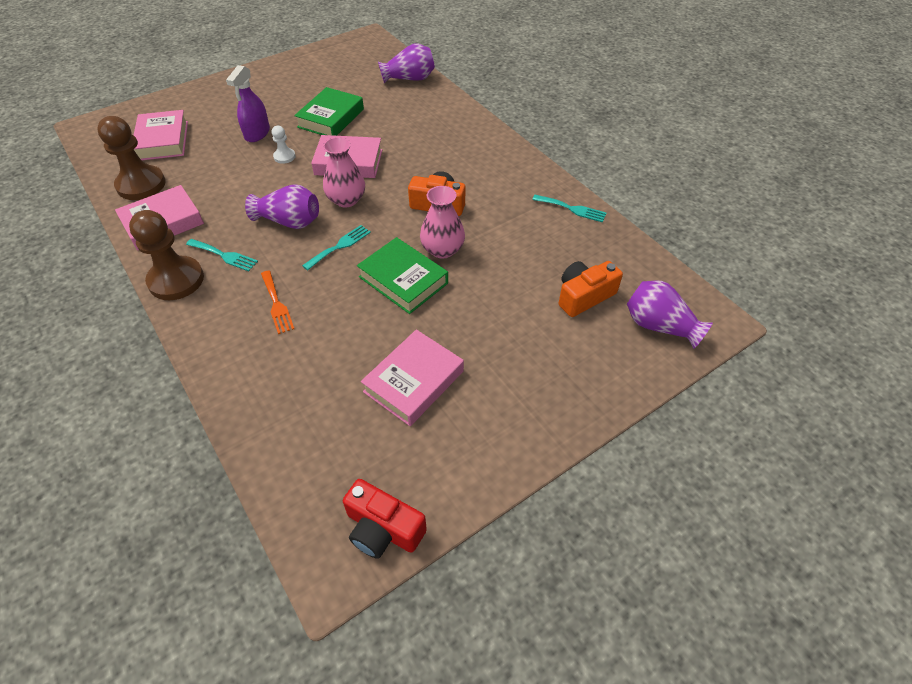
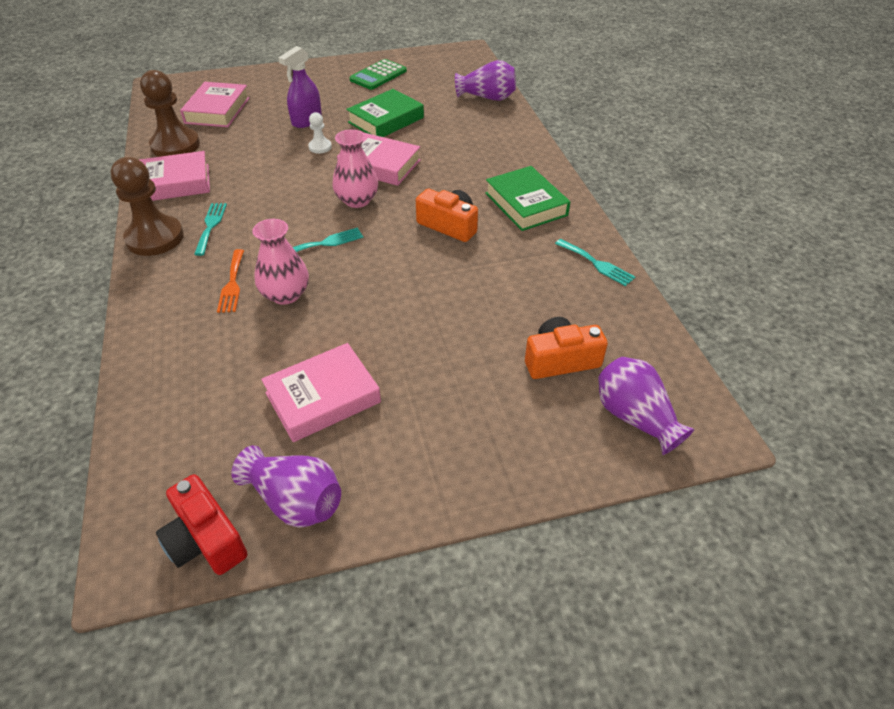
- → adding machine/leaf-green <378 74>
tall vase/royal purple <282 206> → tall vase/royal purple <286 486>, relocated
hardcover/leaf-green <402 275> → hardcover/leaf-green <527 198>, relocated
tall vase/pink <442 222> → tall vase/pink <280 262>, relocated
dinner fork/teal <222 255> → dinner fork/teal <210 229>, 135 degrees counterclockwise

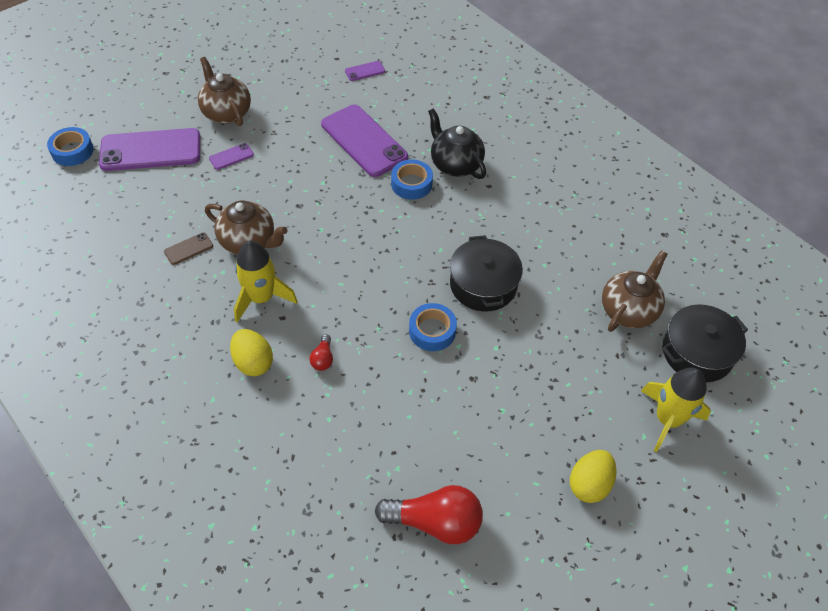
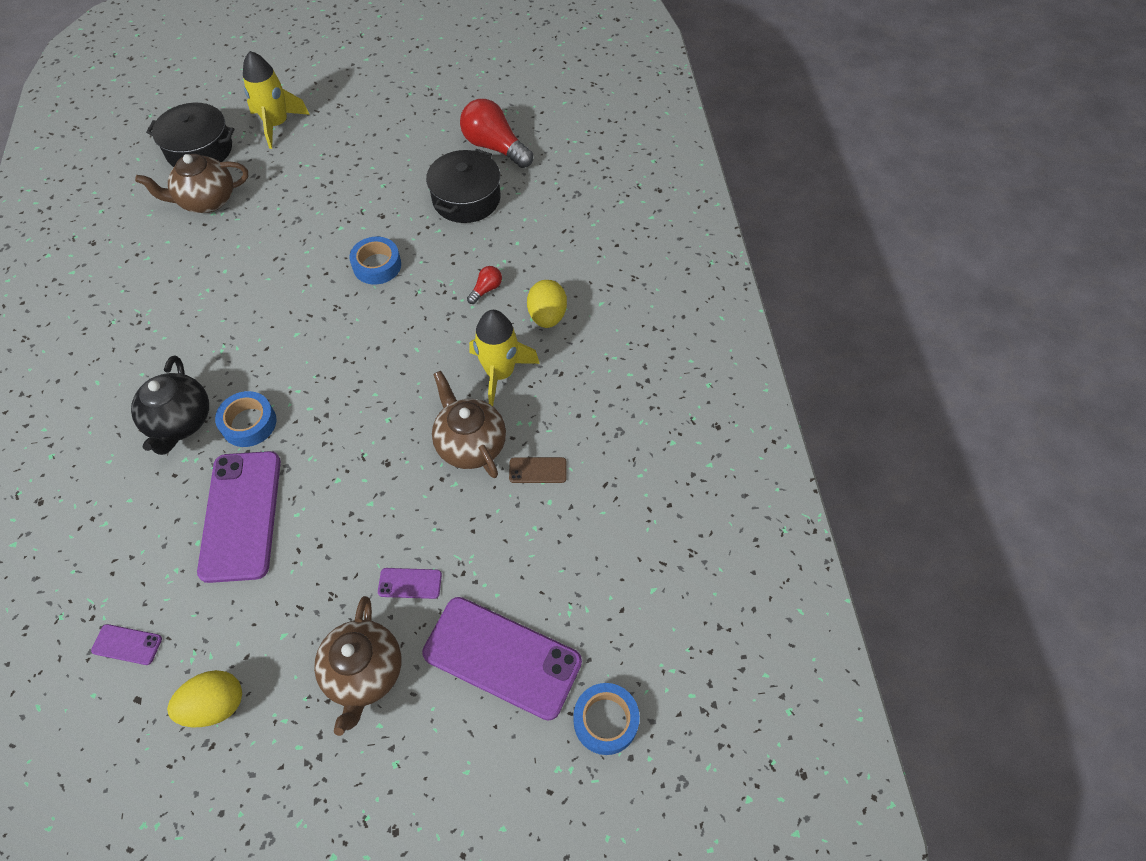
cooking pot/ebony <486 273> → cooking pot/ebony <463 186>, relocated
egg shape/bright yellow <593 476> → egg shape/bright yellow <204 698>, relocated

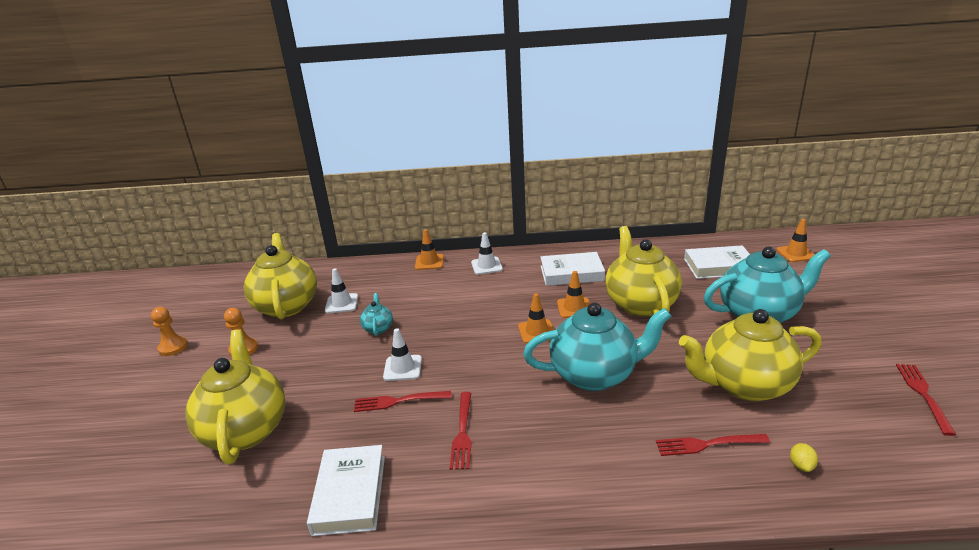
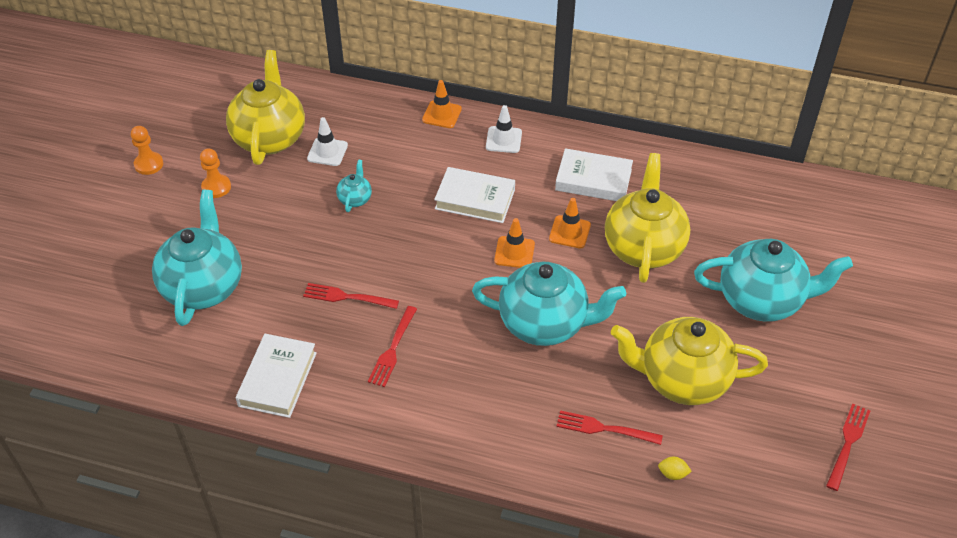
traffic cone/snow-white <402 354> → -
traffic cone/orange <795 240> → -
hardcover/snow-white <717 262> → hardcover/snow-white <474 195>, relocated
teapot/bright yellow <235 396> → teapot/teal <197 258>
toy lemon/bright yellow <804 457> → toy lemon/bright yellow <675 468>, 75 degrees clockwise

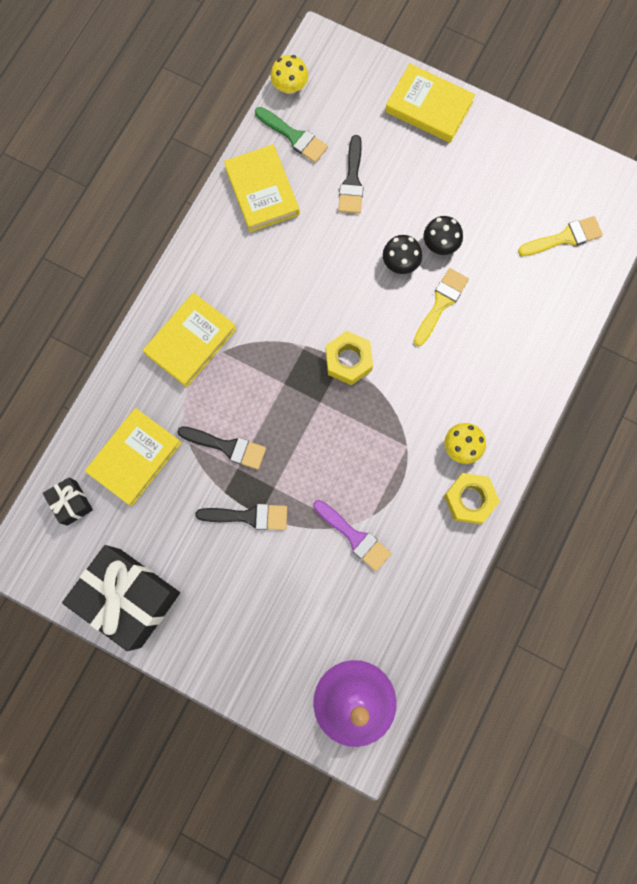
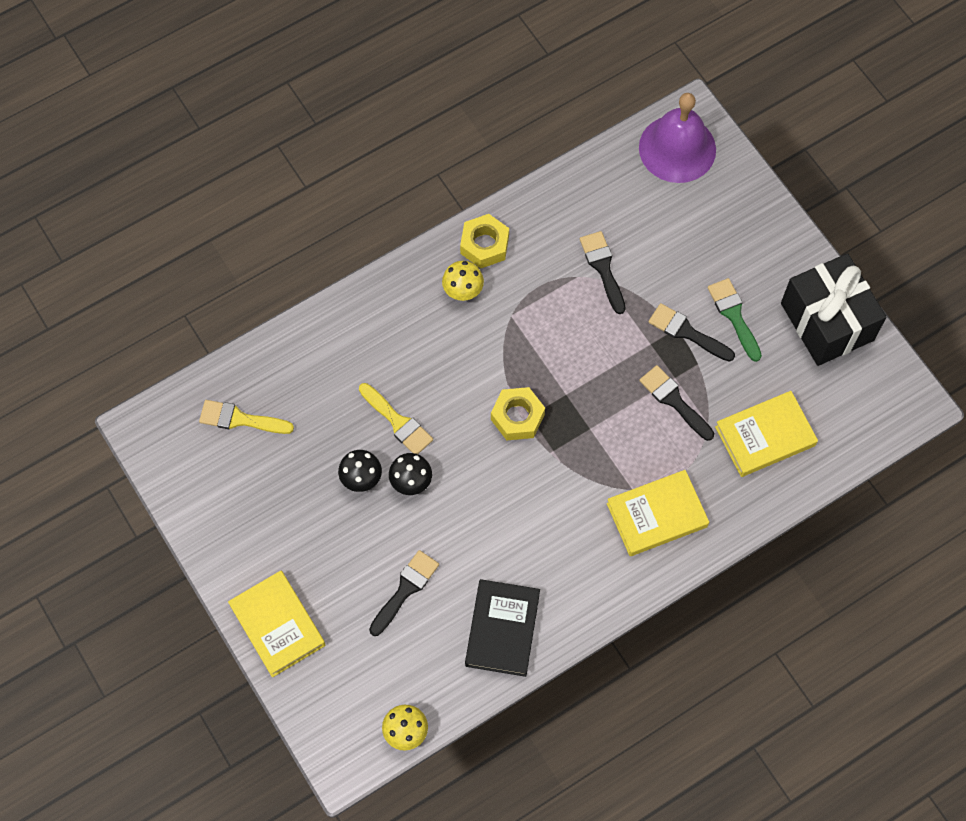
present/ebony <68 502> → -
brush/leaf-green <291 135> → brush/leaf-green <734 320>, relocated
hardcover/bright yellow <262 188> → hardcover/ebony <502 628>
brush/royal purple <352 535> → brush/ebony <603 272>
brush/bright yellow <441 307> → brush/bright yellow <396 418>, 105 degrees counterclockwise

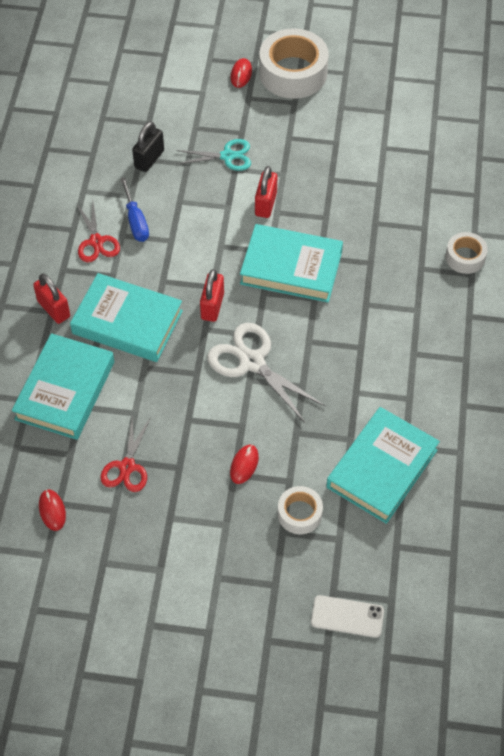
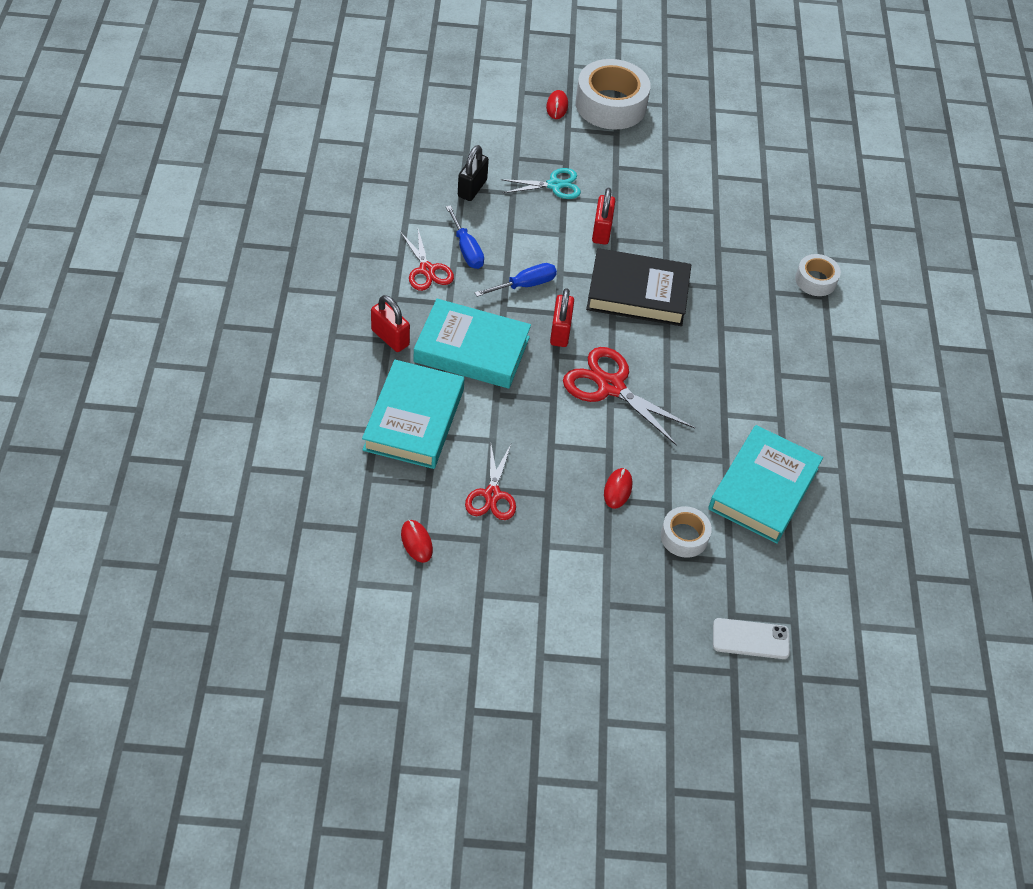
- → flat screwdriver/royal blue <516 280>
shears/snow-white <266 373> → shears/crimson <629 396>
hardcover/teal <291 263> → hardcover/ebony <638 287>

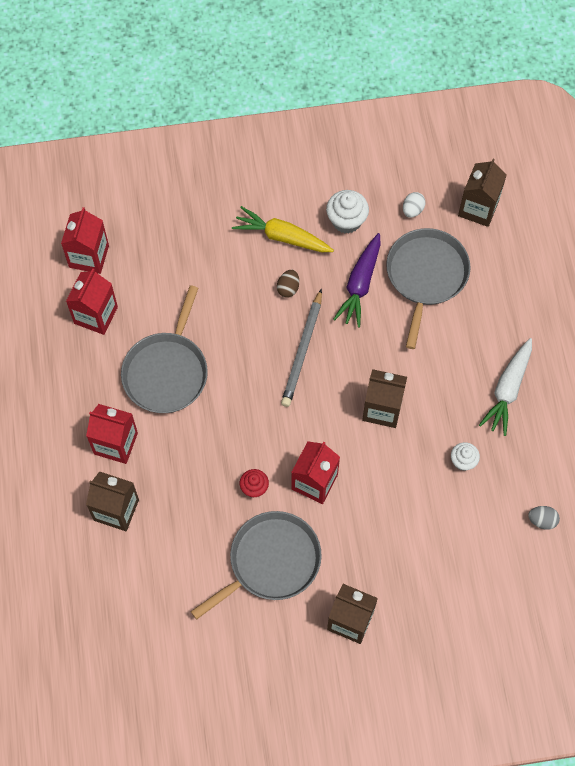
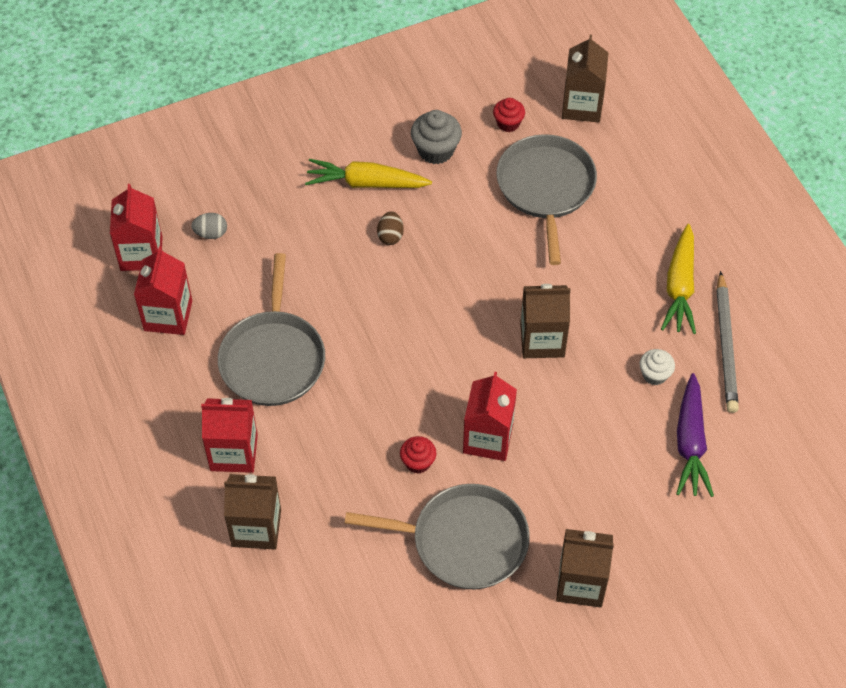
wooden pencil/gray <301 348> → wooden pencil/gray <727 342>, relocated
root vegetable/royal purple <357 280> → root vegetable/royal purple <695 435>, relocated
egg shape/gray <544 518> → egg shape/gray <209 226>, relocated
egg shape/snow-white <414 205> → cupcake/crimson <509 115>
cupcake/snow-white <347 212> → cupcake/gray <436 137>
root vegetable/snow-white <505 387> → root vegetable/bright yellow <678 279>
skillet/gray <256 565> → skillet/gray <437 536>, 60 degrees clockwise

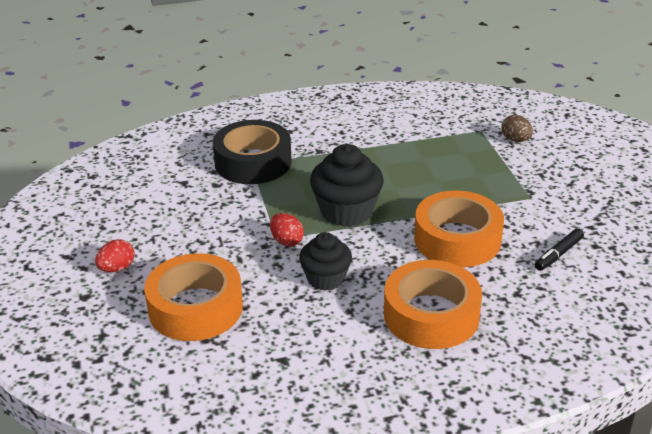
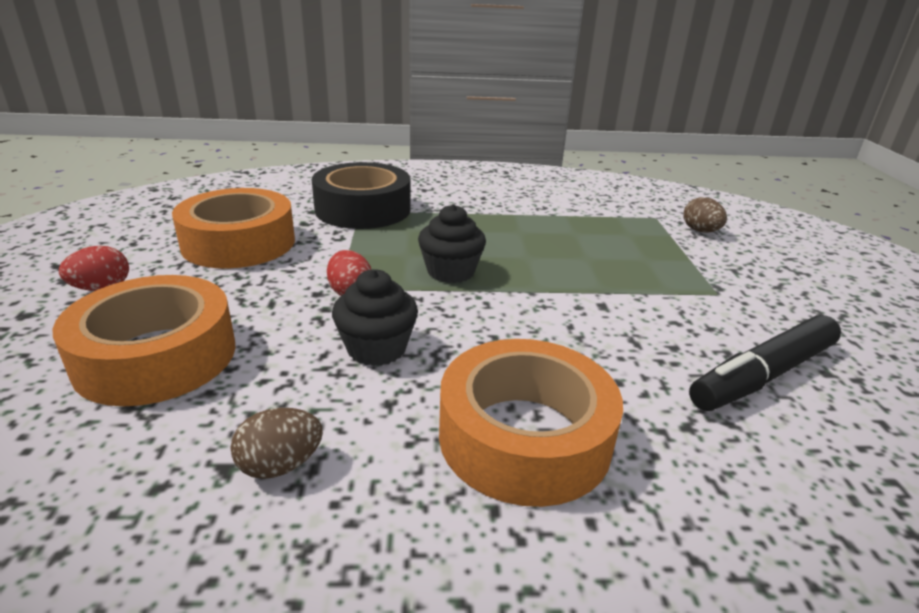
- → egg shape/brown <276 443>
roll of tape/orange <459 228> → roll of tape/orange <233 228>, relocated
cupcake/ebony <347 185> → cupcake/ebony <452 243>, x0.66
marker/ebony <559 249> → marker/ebony <765 363>, x1.74

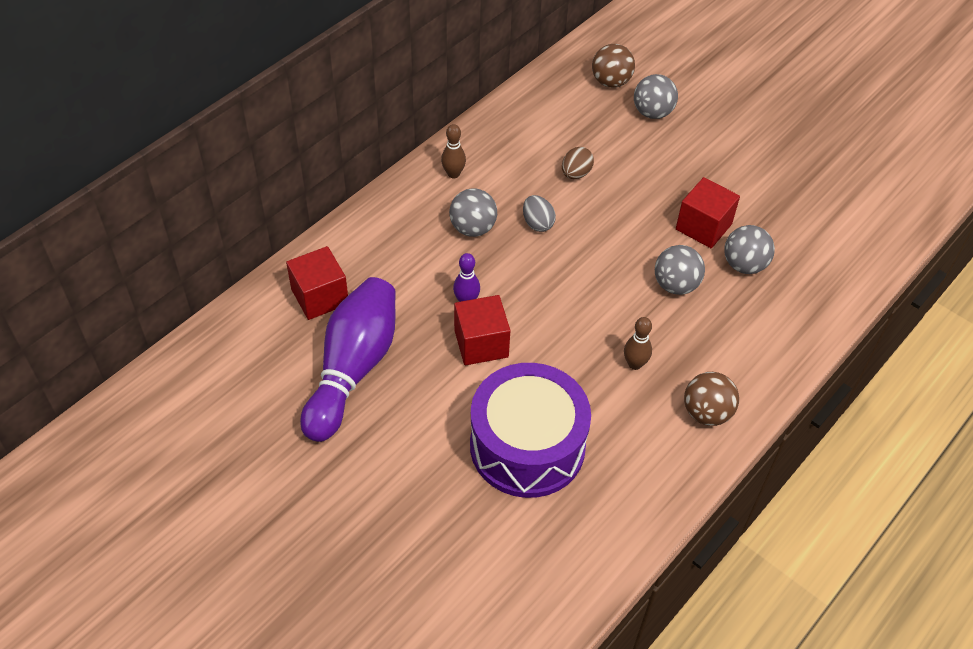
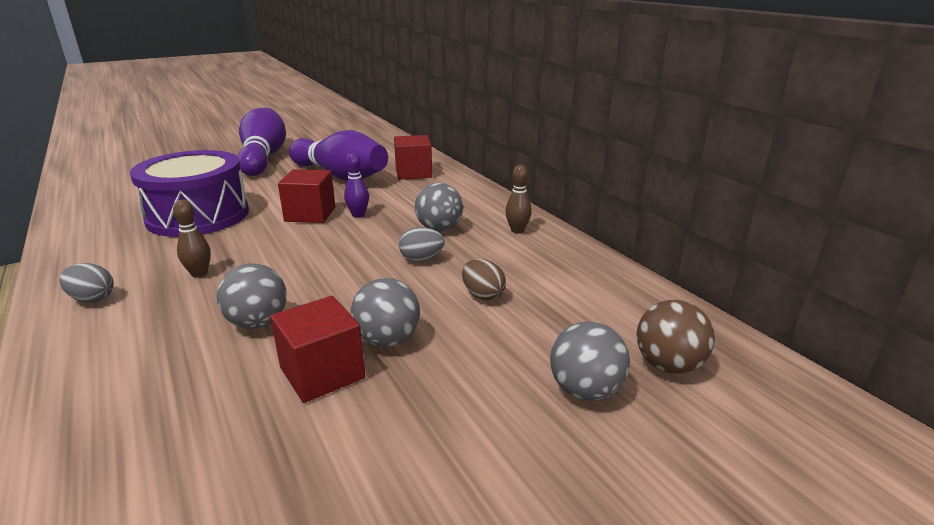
- → bowling pin/royal purple <261 142>
ball/gray <749 249> → ball/gray <385 312>, relocated
ball/brown <711 399> → egg shape/gray <87 283>

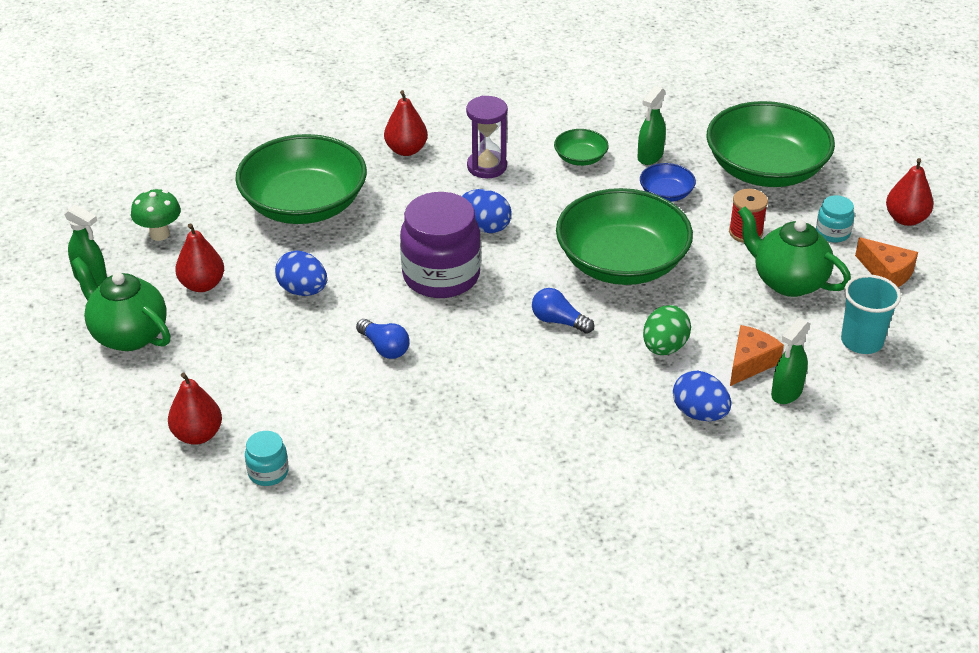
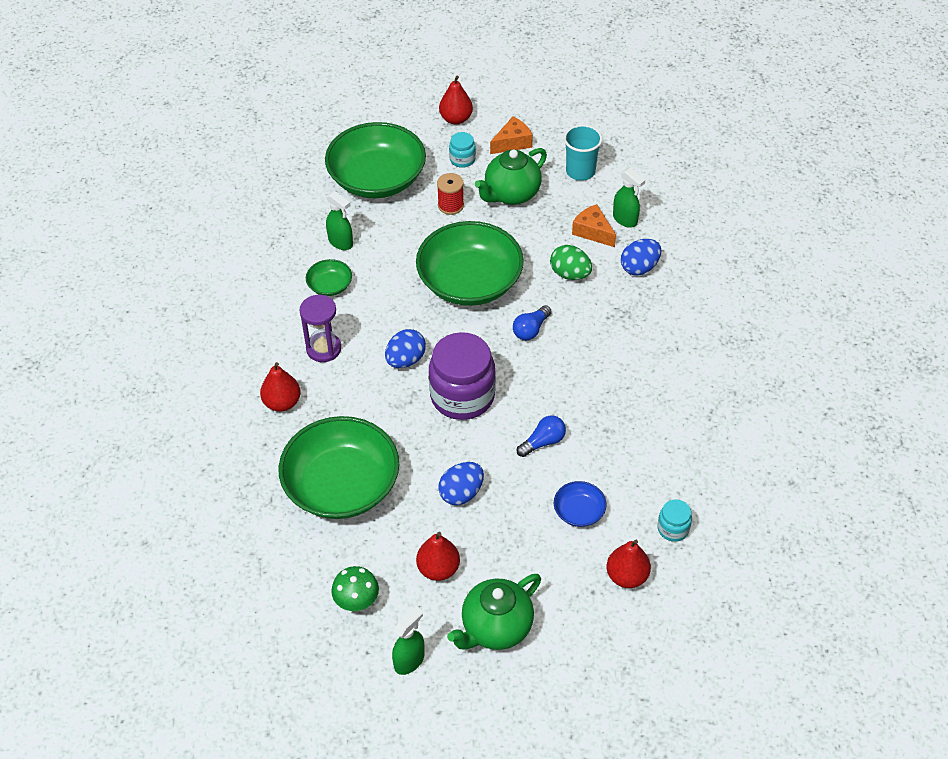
serving bowl/royal blue <668 182> → serving bowl/royal blue <580 504>, relocated

